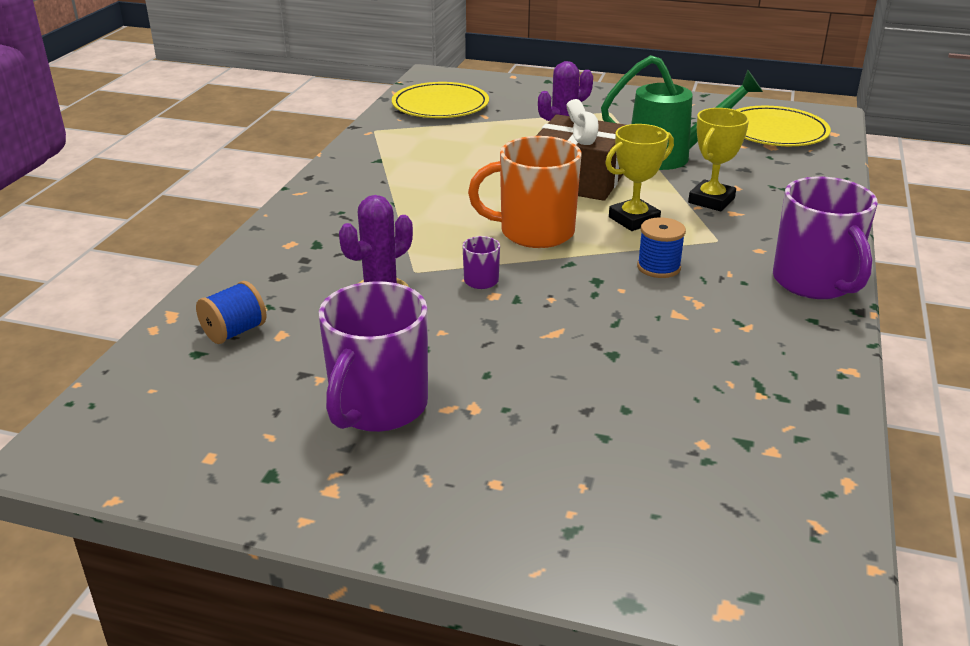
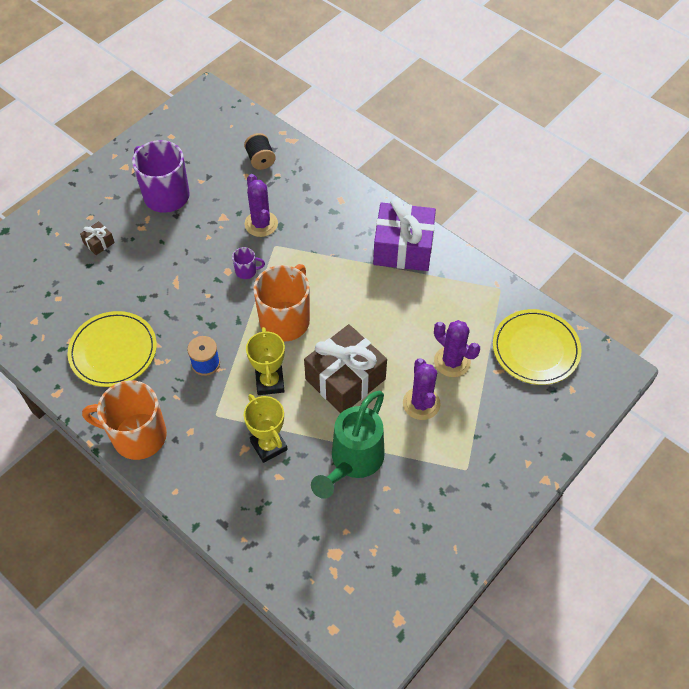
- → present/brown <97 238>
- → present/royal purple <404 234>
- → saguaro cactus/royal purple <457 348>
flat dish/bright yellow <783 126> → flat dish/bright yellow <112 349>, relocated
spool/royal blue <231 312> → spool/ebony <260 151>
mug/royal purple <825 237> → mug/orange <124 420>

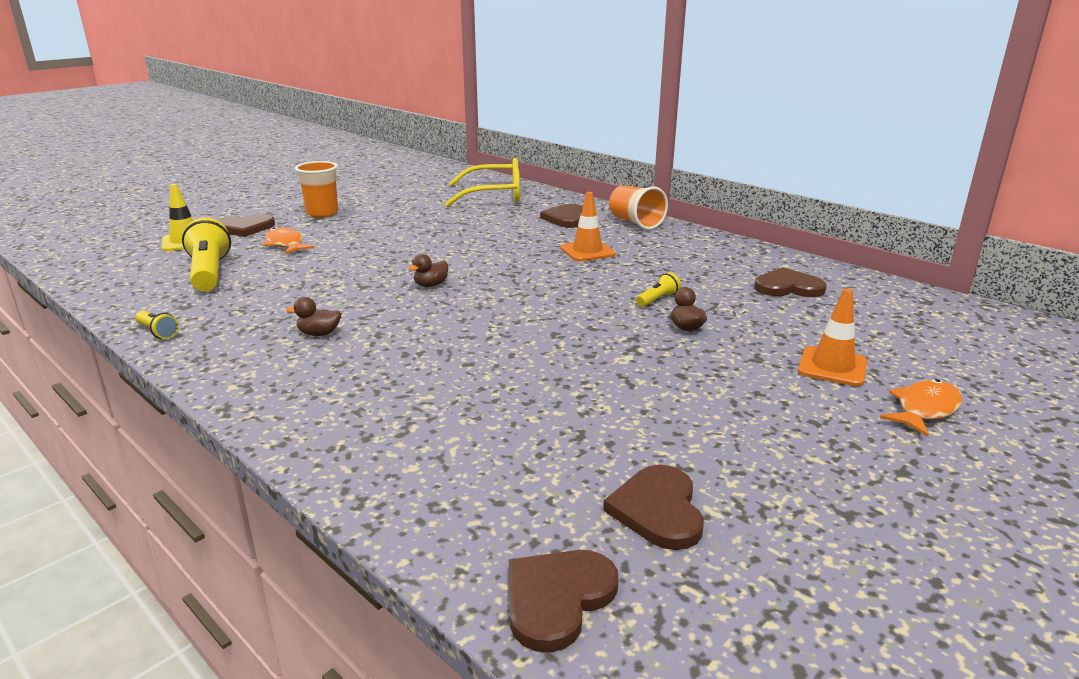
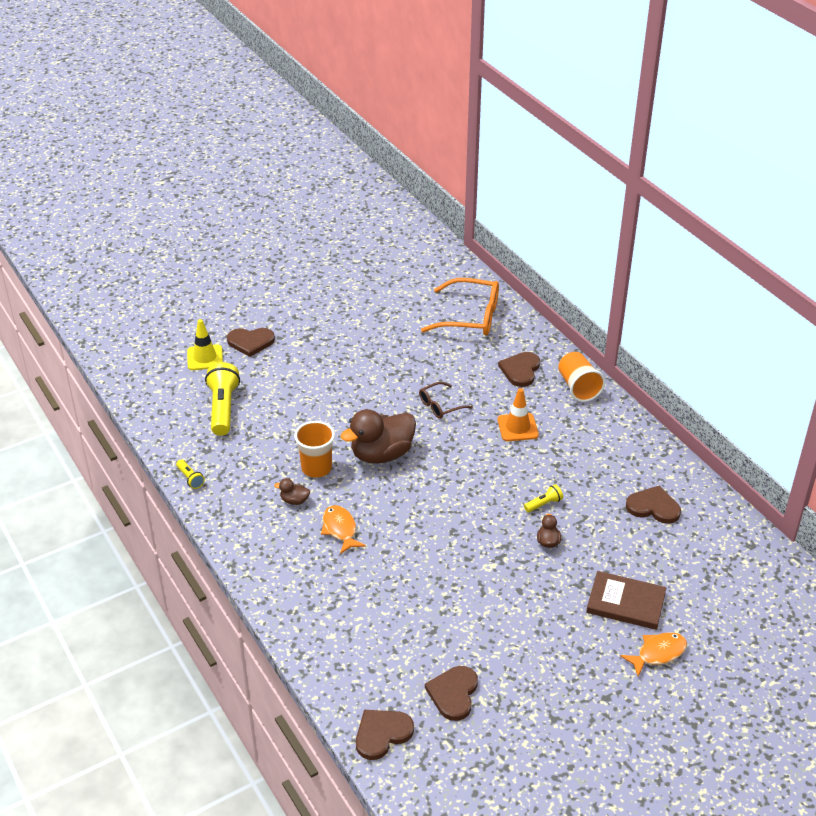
- → eyeglasses/brown <446 400>
fish figure/orange <289 241> → fish figure/orange <343 529>, relocated
beaker/orange <316 189> → beaker/orange <314 449>, relocated
traffic cone/orange <833 337> → hardcover/brown <626 600>
eyeglasses/bright yellow <482 182> → eyeglasses/orange <460 306>
rubber duck/brown <428 270> → rubber duck/brown <378 436>, x2.34

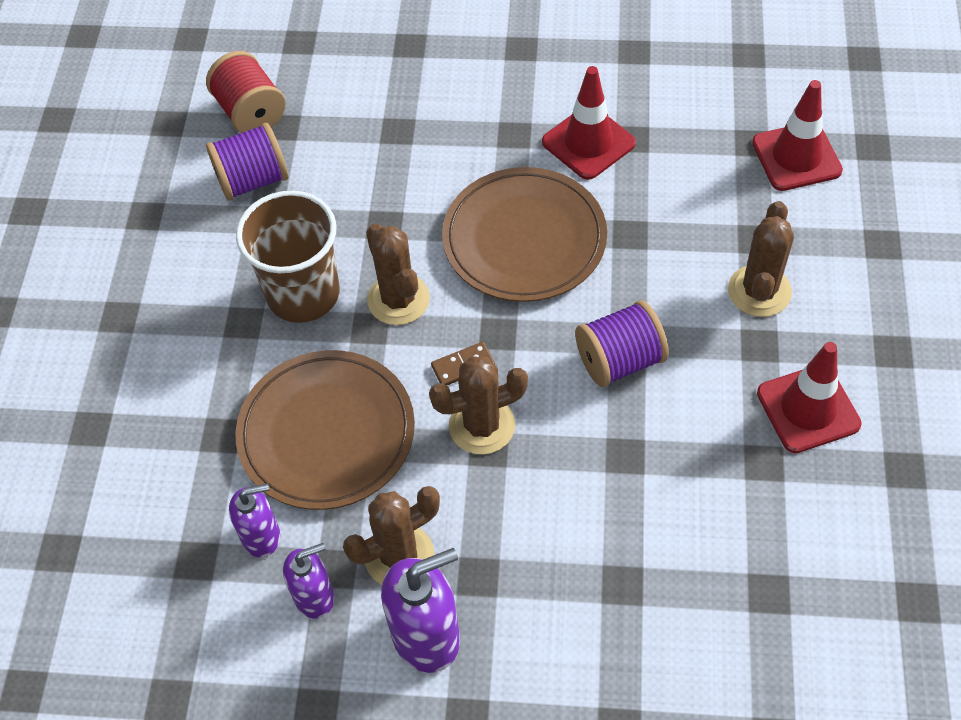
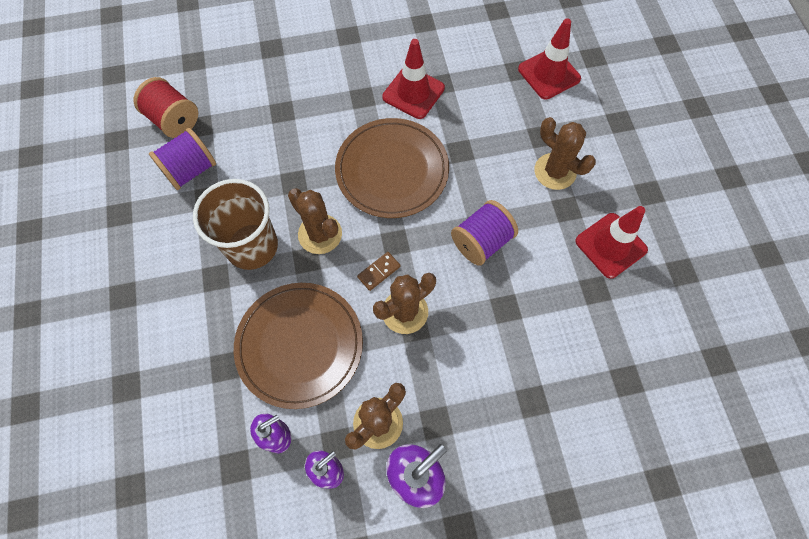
saguaro cactus/brown <761 259> → saguaro cactus/brown <565 153>, 45 degrees counterclockwise

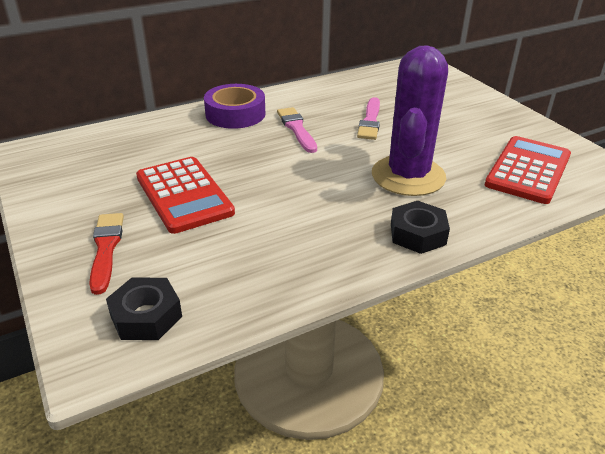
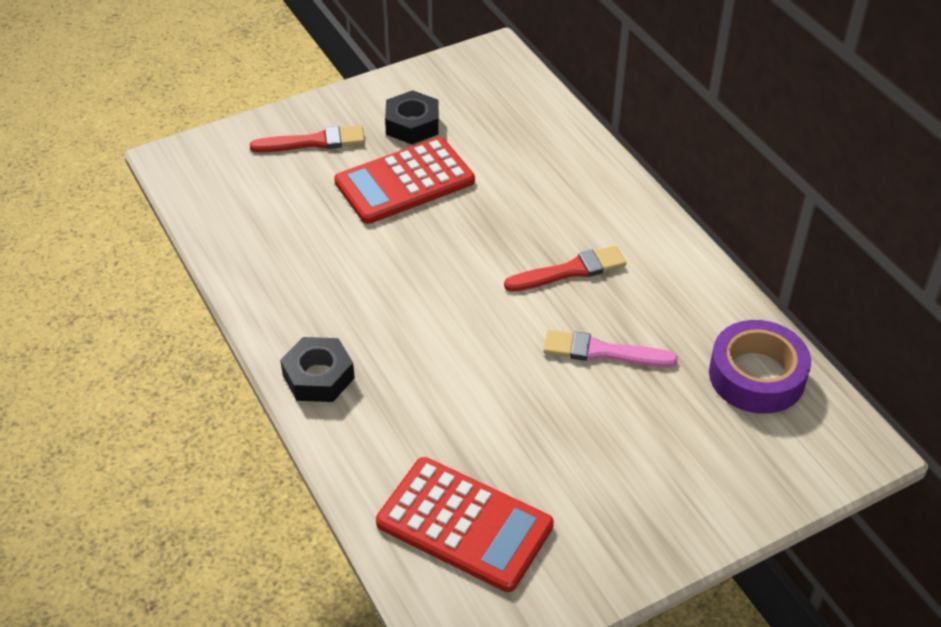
saguaro cactus/royal purple <410 120> → -
nut/ebony <144 308> → nut/ebony <412 117>, relocated
roll of tape/royal purple <234 106> → roll of tape/royal purple <760 367>, relocated
brush/pink <297 130> → brush/crimson <565 269>

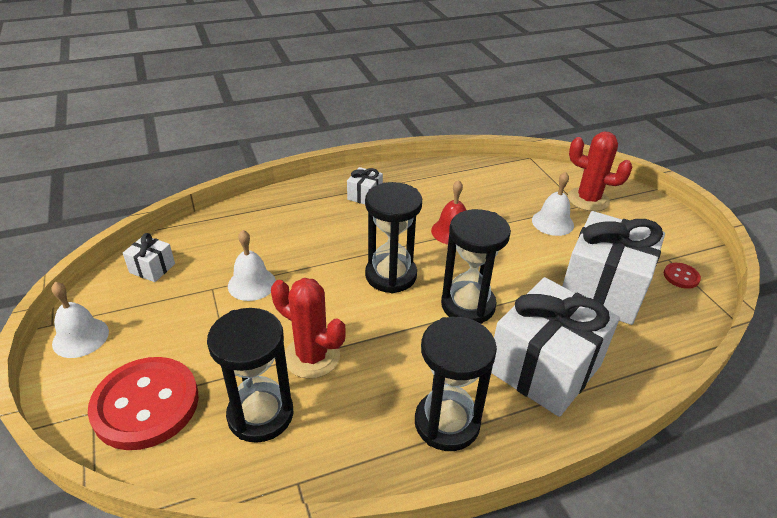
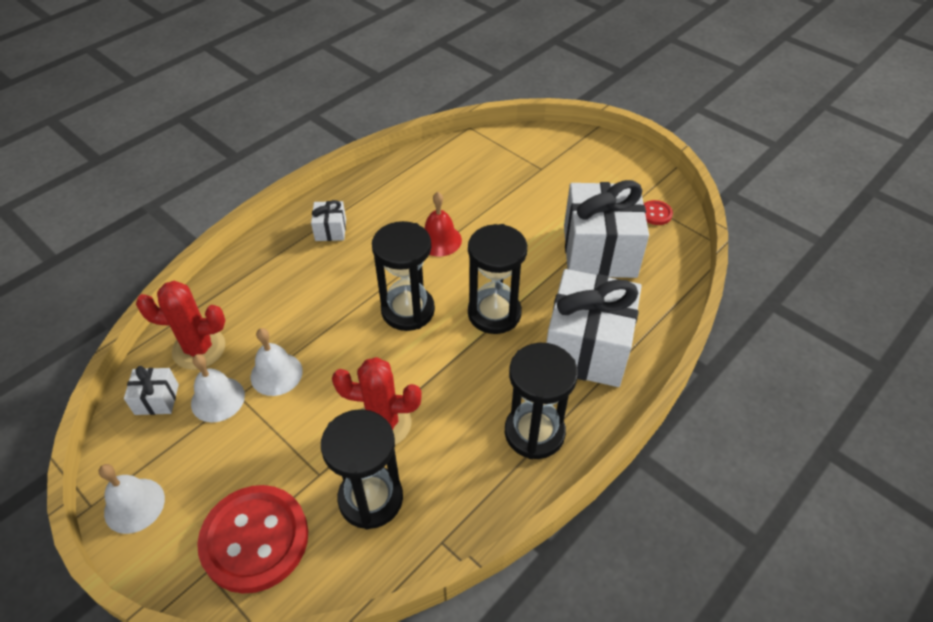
hand bell/snow-white <553 204> → hand bell/snow-white <218 388>, relocated
saguaro cactus/crimson <600 171> → saguaro cactus/crimson <180 325>, relocated

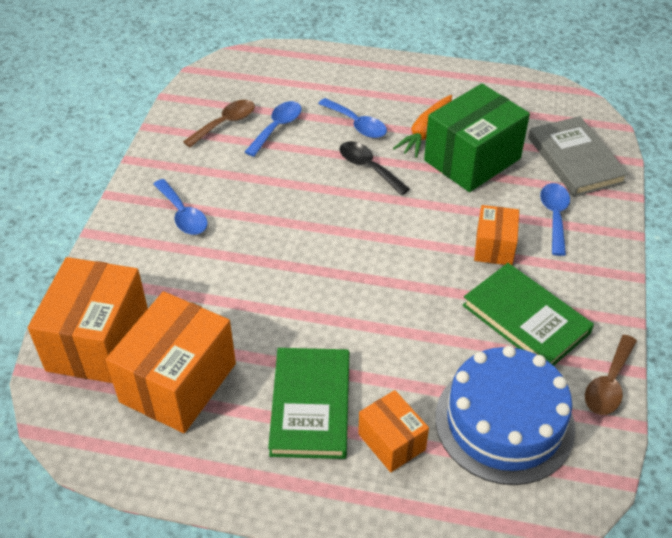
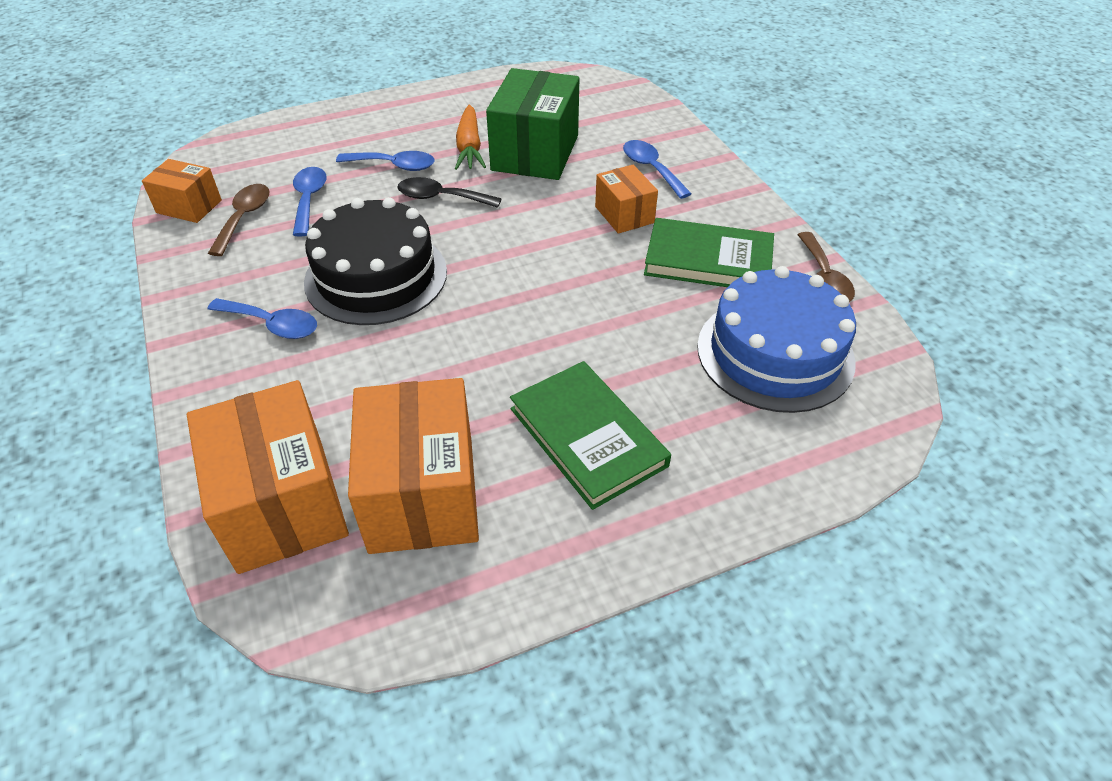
hardcover/gray <578 156> → -
- → gateau/ebony <375 261>
parcel/orange <393 431> → parcel/orange <182 191>, relocated

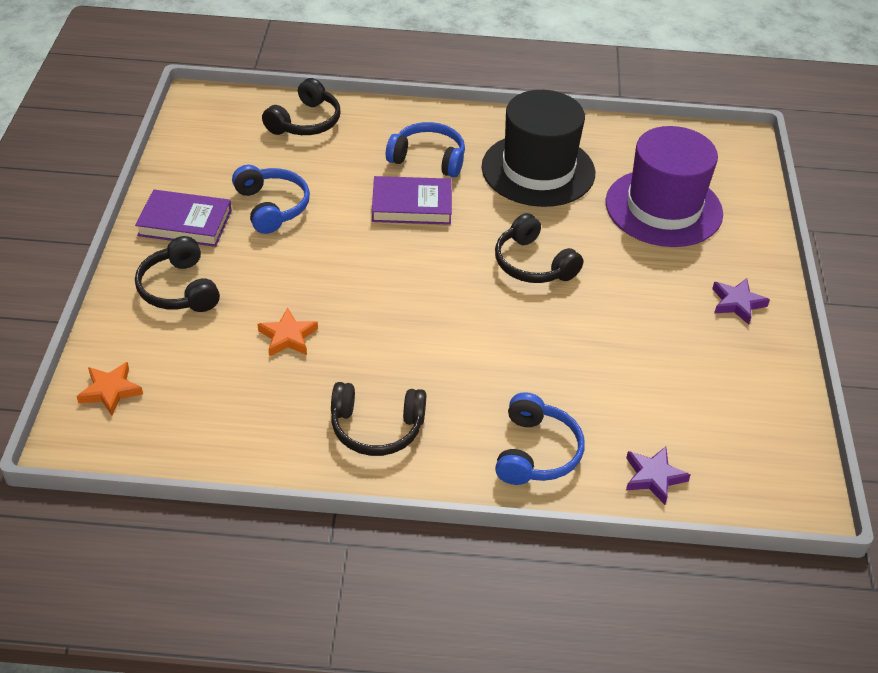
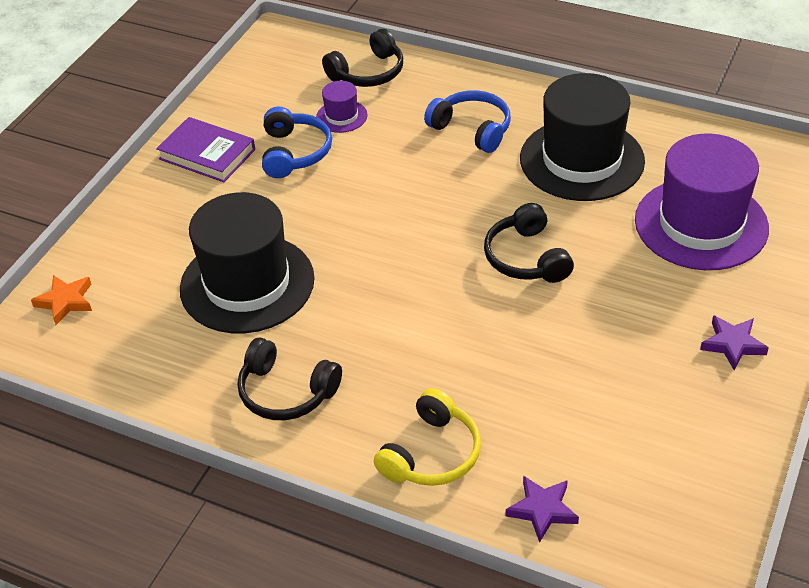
headset/ebony <177 274> → -
hardcover/royal purple <412 200> → -
- → top hat/royal purple <342 107>
star/orange <288 332> → top hat/ebony <247 262>
headset/royal blue <539 438> → headset/bright yellow <427 437>

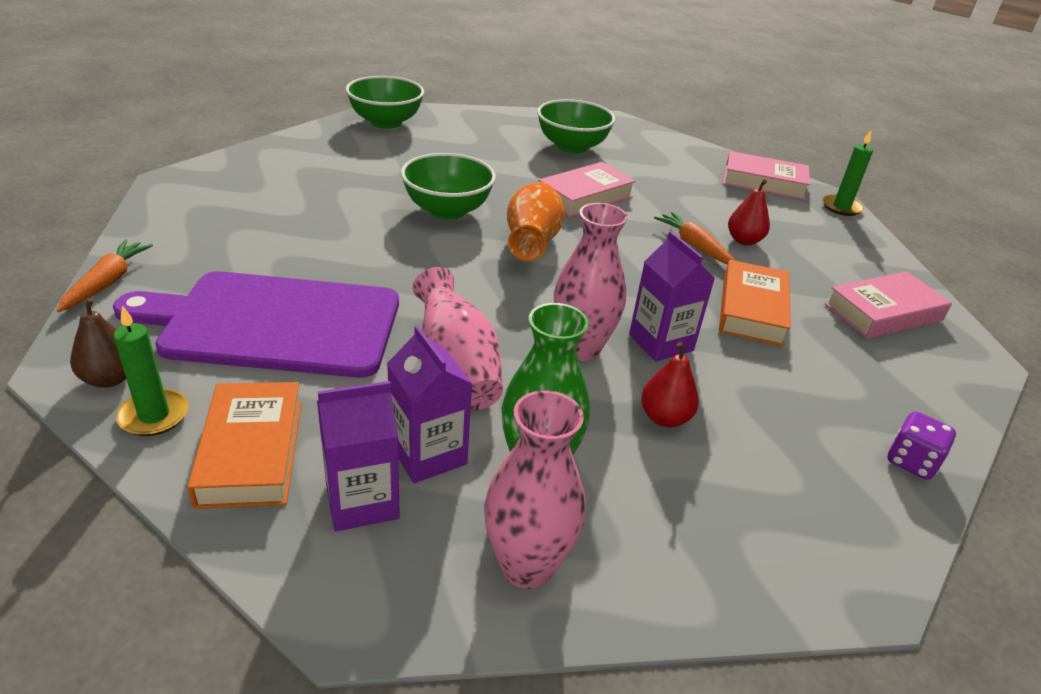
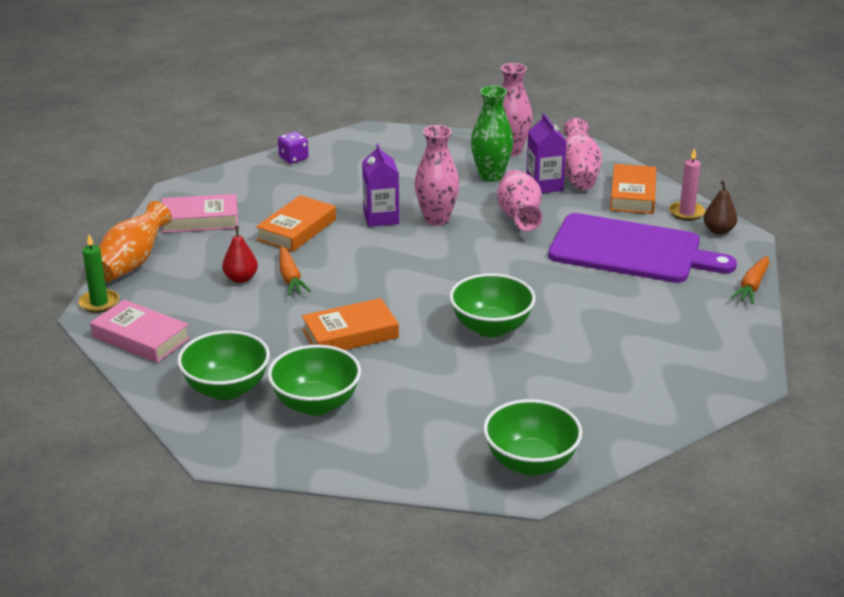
toy pear/crimson <670 384> → -
- → serving bowl/leaf-green <223 365>
tall vase/orange <536 221> → tall vase/orange <135 241>, relocated
milk carton/royal purple <358 456> → tall vase/pink <582 154>
candle/leaf-green <151 370> → candle/pink <687 184>
hardcover/pink <587 189> → hardcover/orange <350 324>

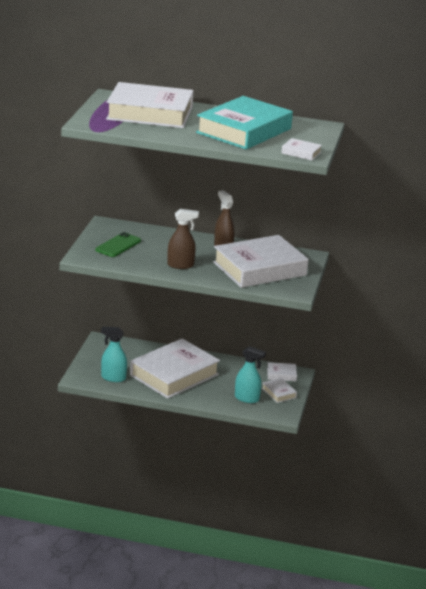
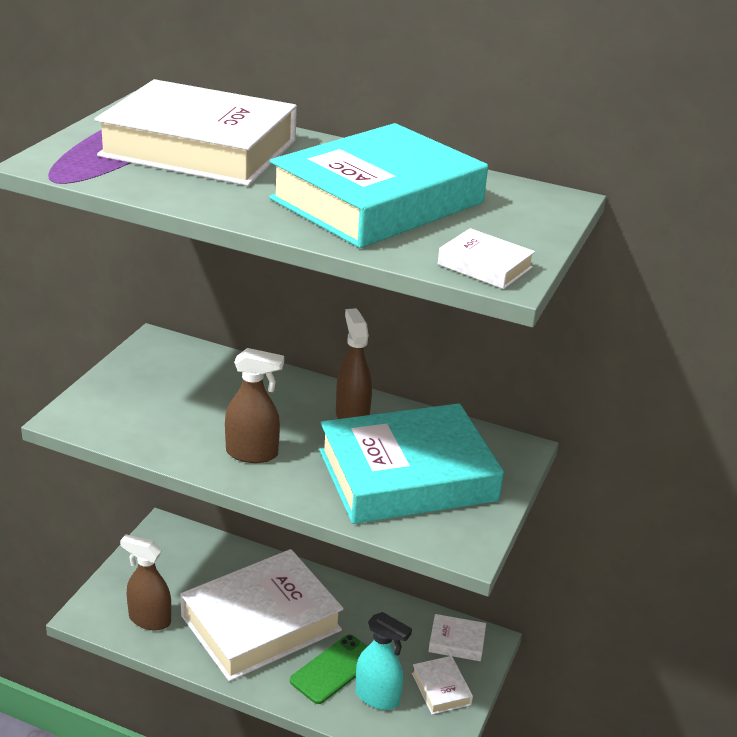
phone/leaf-green <118 244> → phone/leaf-green <329 669>, relocated
spray cleaner/teal <114 354> → spray cleaner/brown <145 582>
hardcover/snow-white <261 261> → hardcover/teal <411 463>

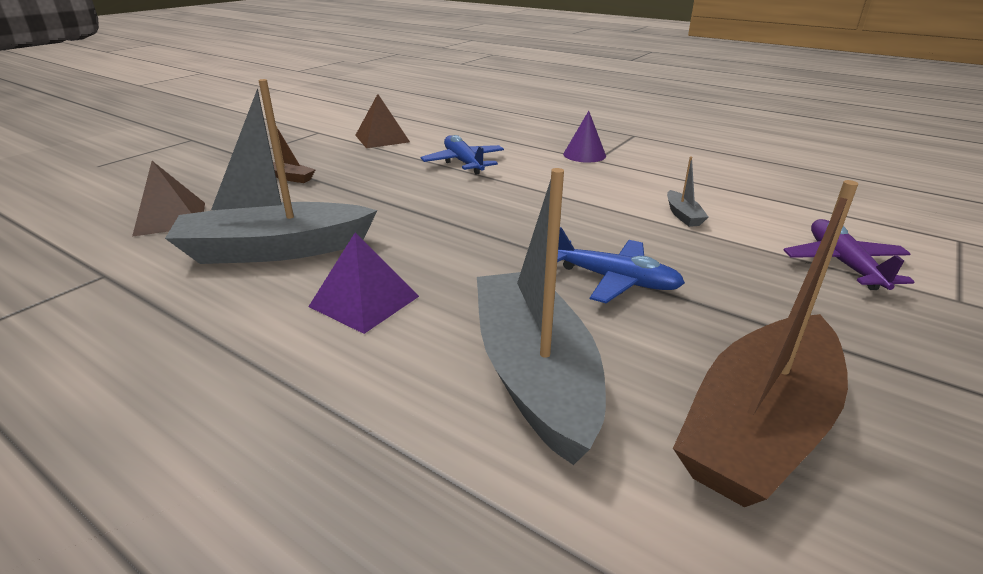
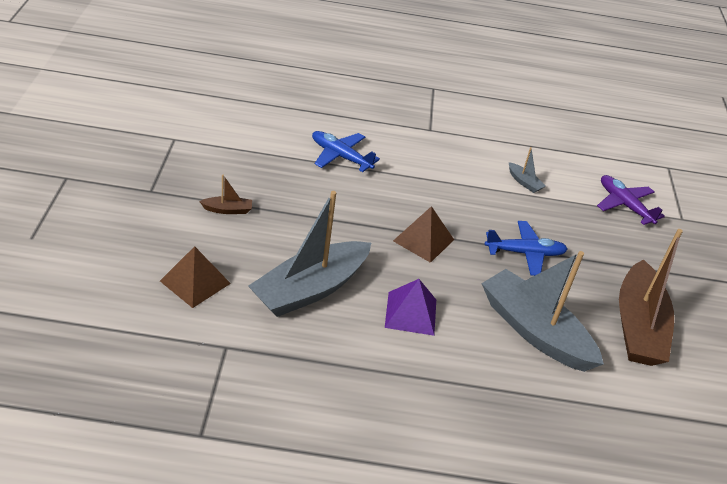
solid cone/royal purple <584 137> → -
pyramid/brown <382 121> → pyramid/brown <423 234>, relocated

